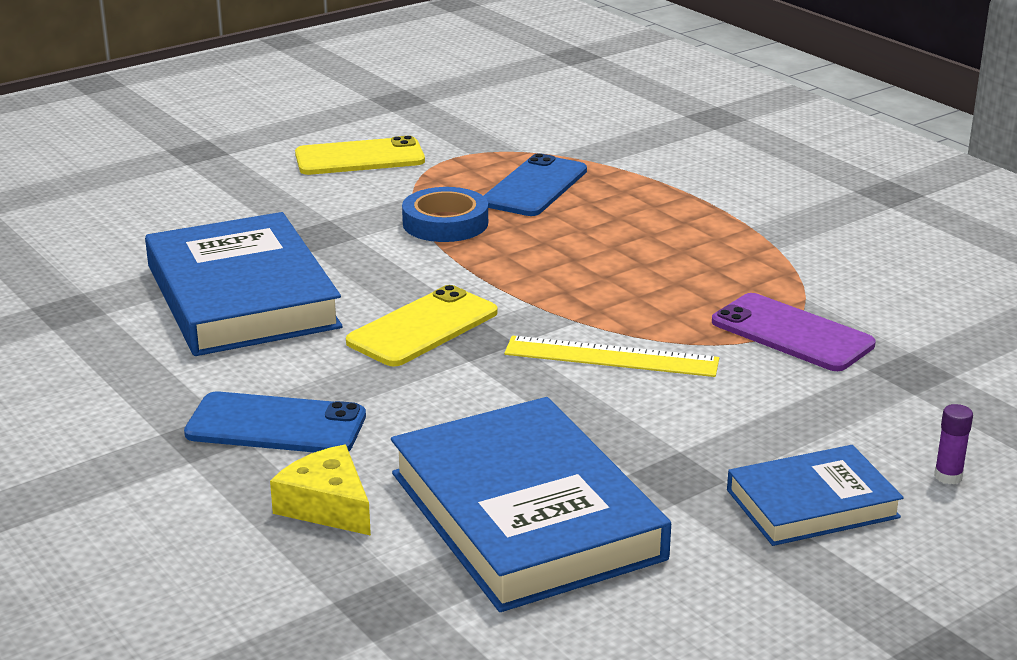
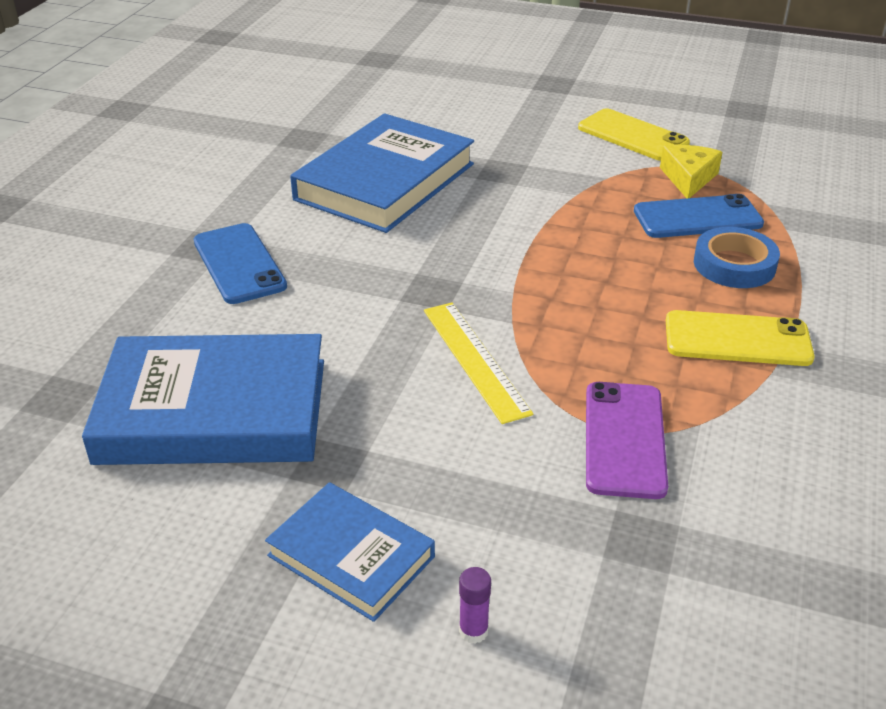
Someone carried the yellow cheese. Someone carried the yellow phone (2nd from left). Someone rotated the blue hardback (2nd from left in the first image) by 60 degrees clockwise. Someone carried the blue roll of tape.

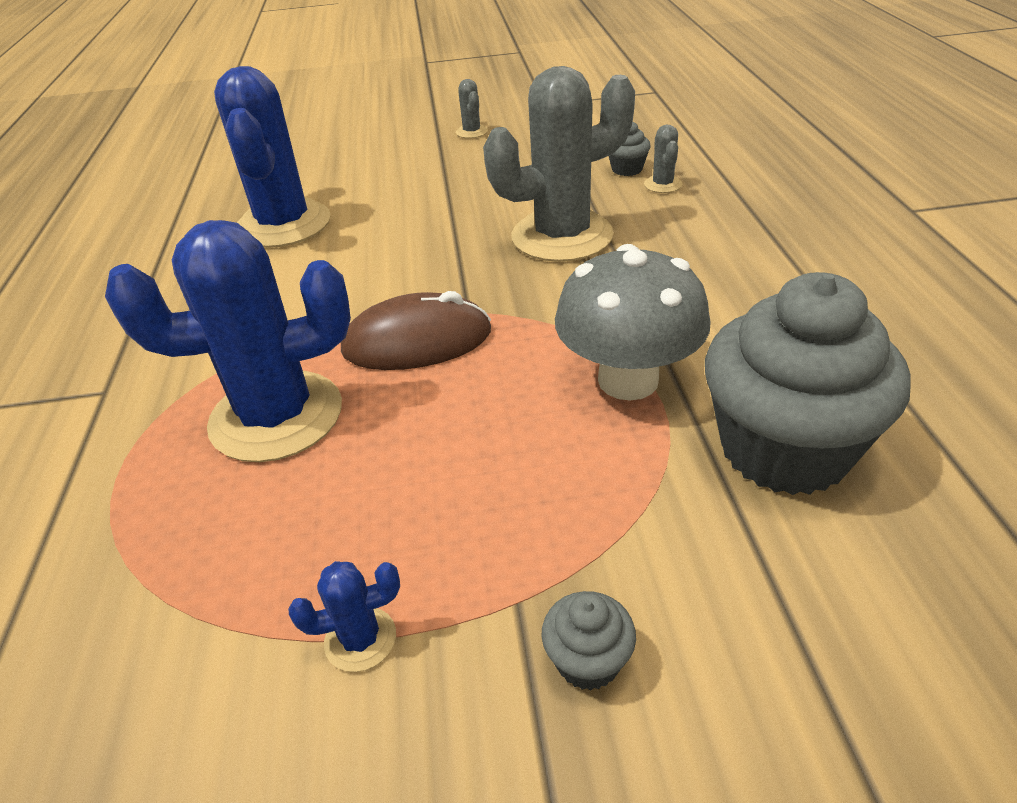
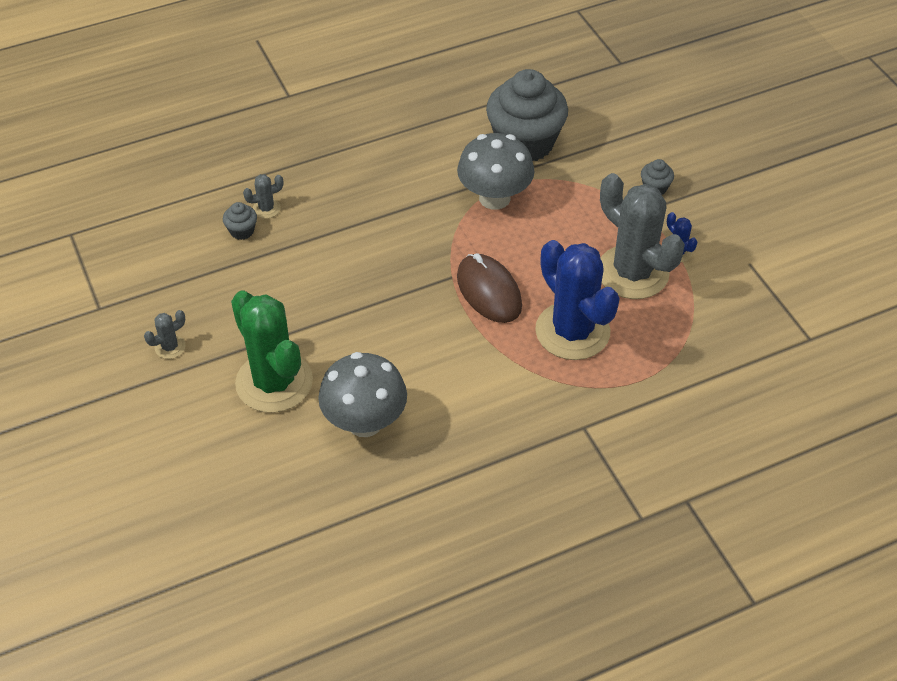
Someone swapped the blue cactus (2nd from left) for the grey toadstool (1st from left). Someone carried the grey cactus (2nd from left in the first image). Someone put down the emerald cactus.

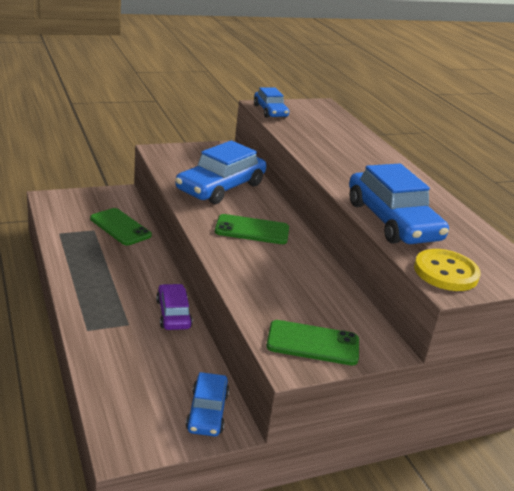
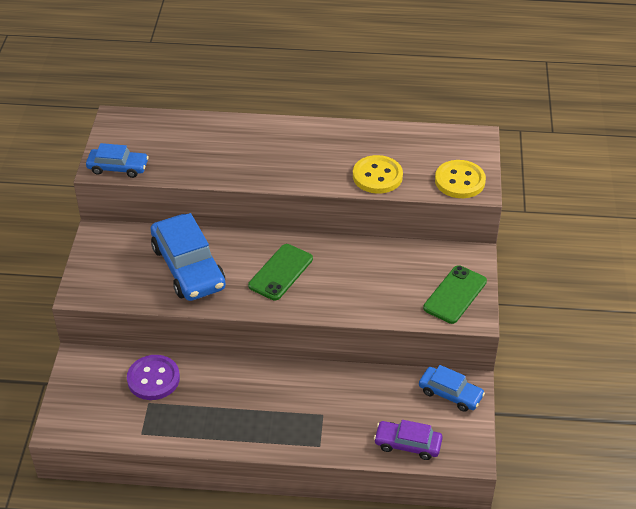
Someone swapped the emerald phone (1st from left) for the violet button. Someone carried the violet toy car. Someone swapped the blue toy car (4th from left) for the yellow button (1st from left).

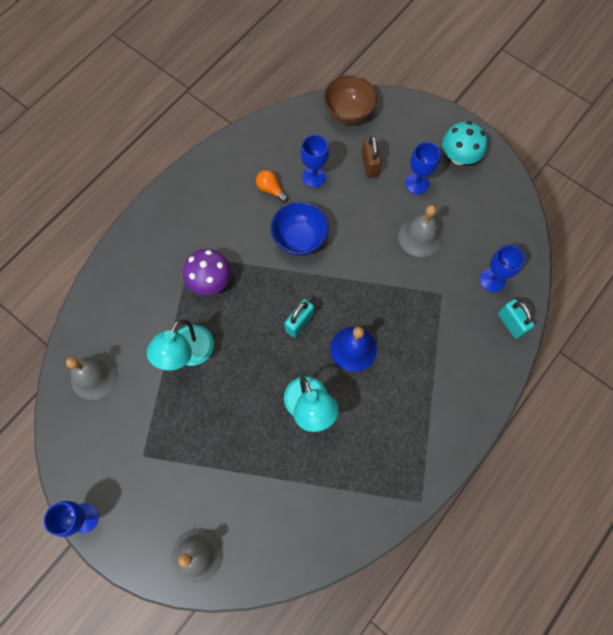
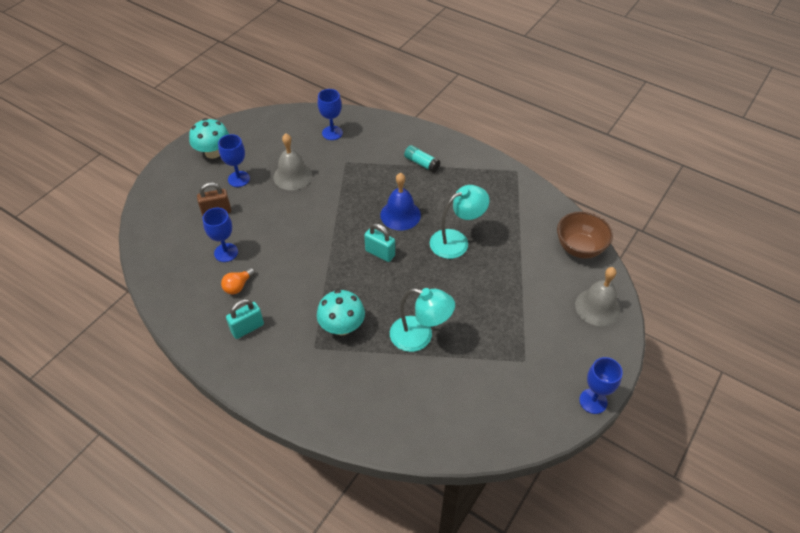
Someone took away the grey school bell (1st from left). Someone repainted the violet toadstool, which became the teal toadstool (2nd from left). Someone took away the blue deep dish. Someone carried the russet deep dish. Someone carried the teal small lock (2nd from left in the first image). Someone put down the teal glue stick.

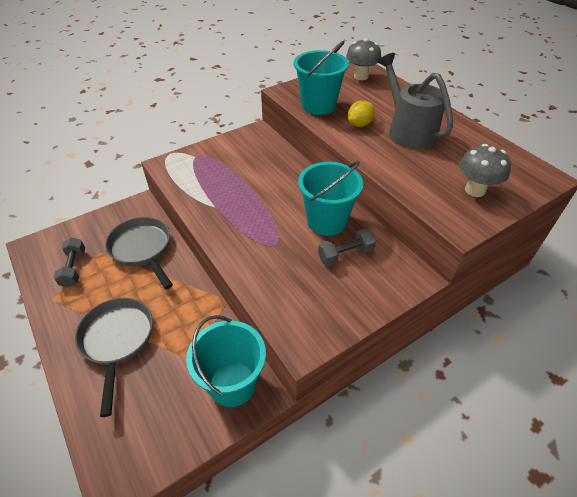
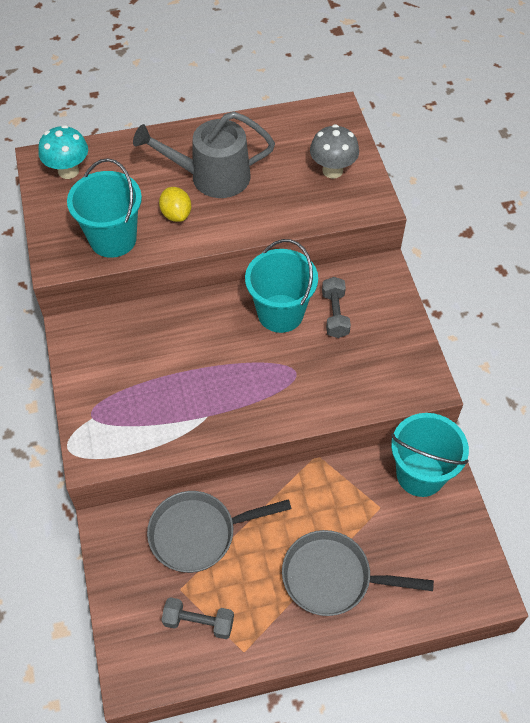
Someone repainted the grey toadstool (1st from left), which became the teal toadstool.

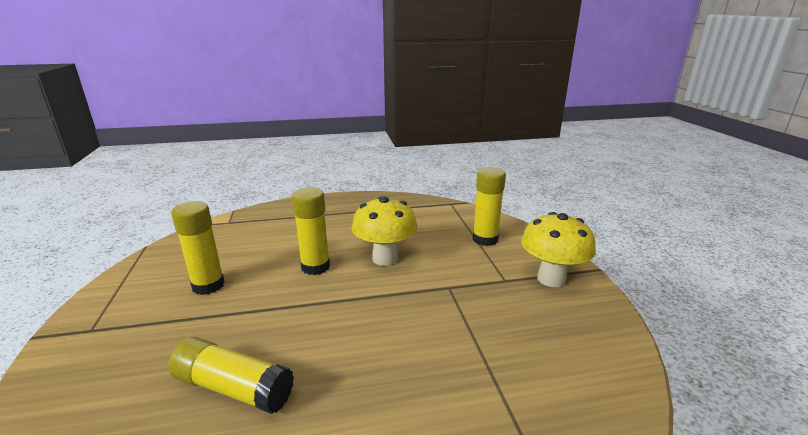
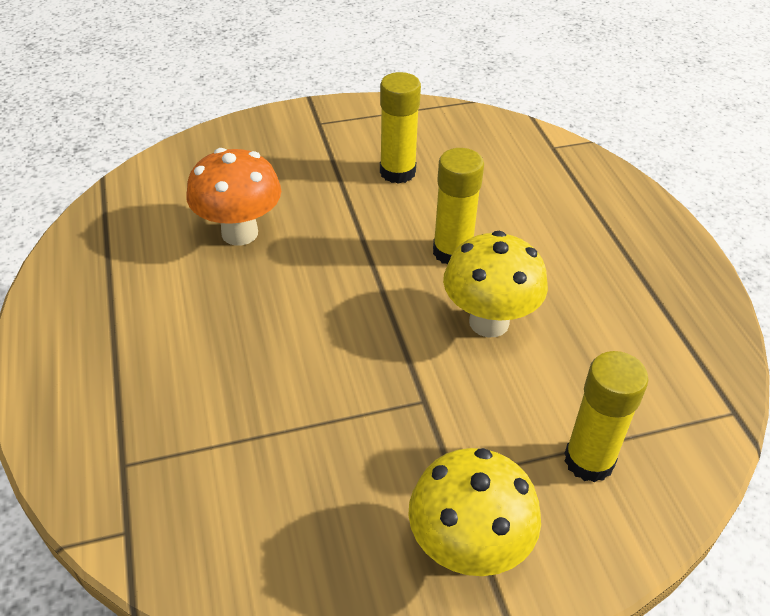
Someone swapped the yellow glue stick (2nd from left) for the orange toadstool.

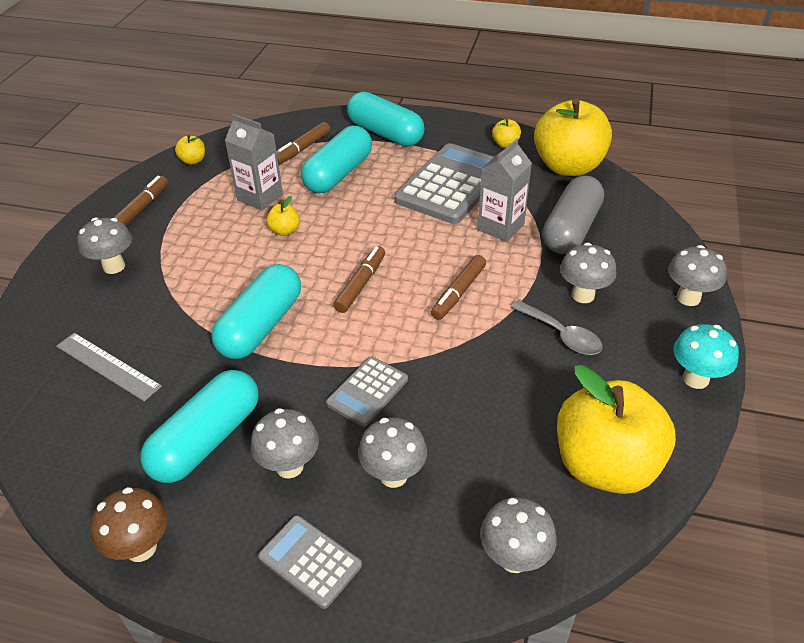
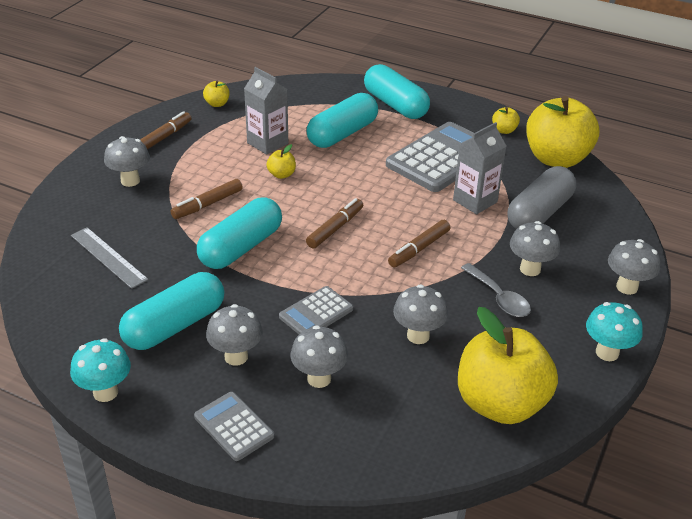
Someone repainted the russet toadstool, which became the teal toadstool (1st from left). Someone carried the russet marker pen (2nd from left). Someone carried the grey toadstool (4th from left).

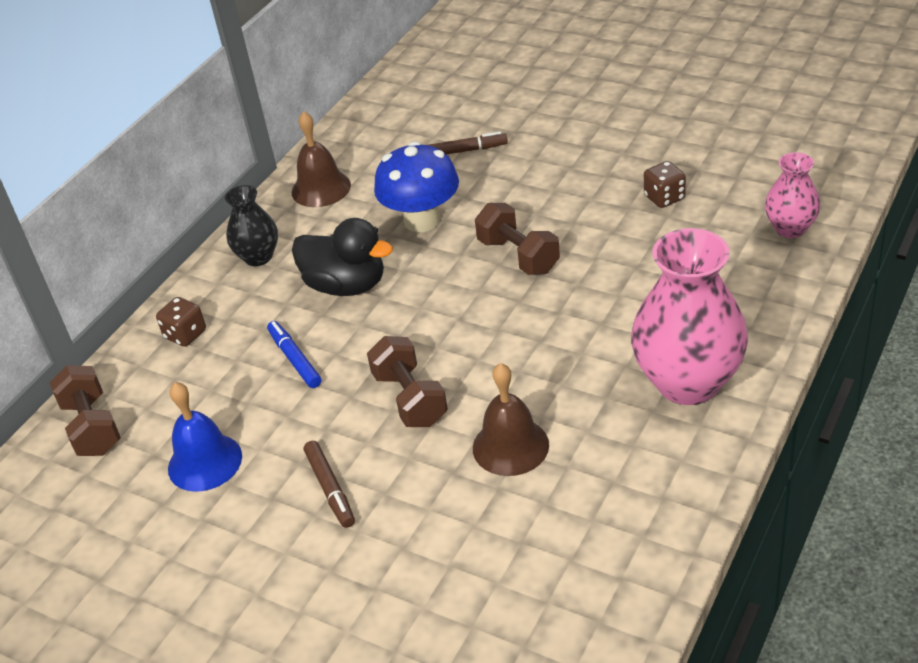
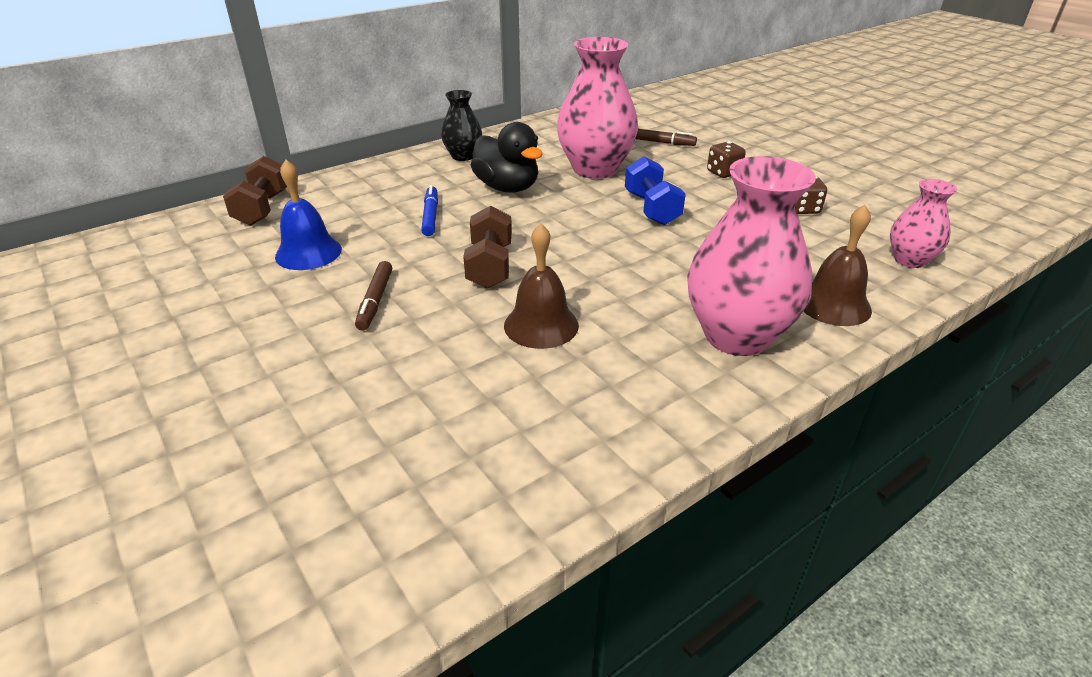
Someone carried the russet die (1st from left). Someone carried the russet school bell (1st from left in the first image). Someone swapped the blue toadstool for the pink vase (1st from left). Someone repainted the russet dumbbell (3rd from left), which became the blue dumbbell.

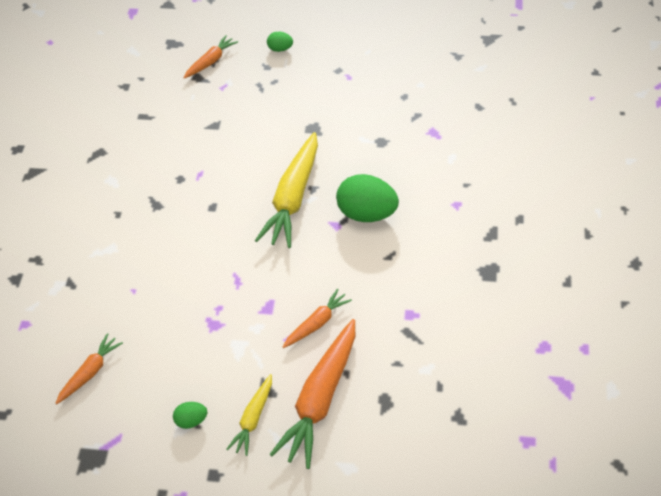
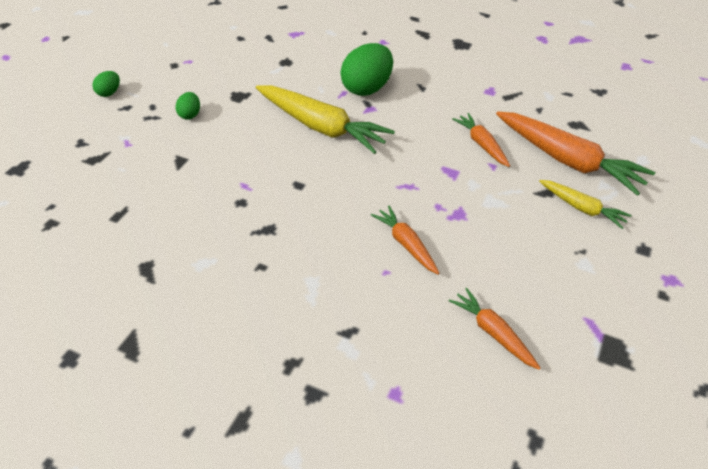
Someone carried the emerald toy egg (1st from left in the first image). Someone carried the orange root vegetable (2nd from left in the first image).

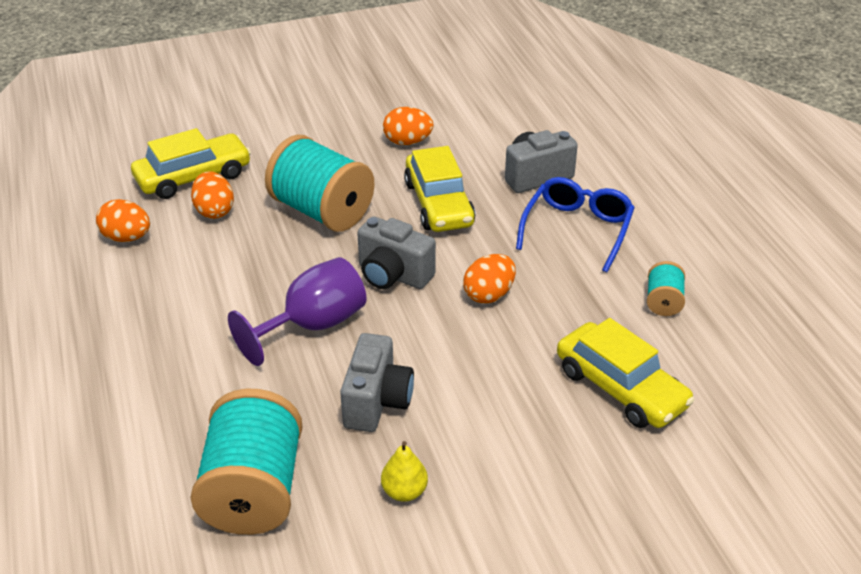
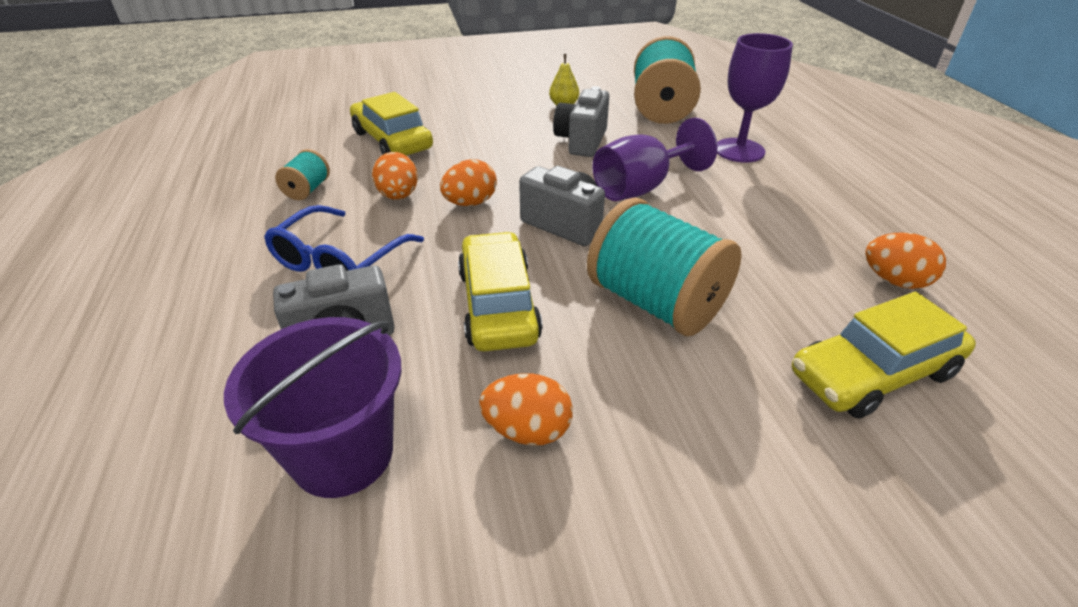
Someone carried the orange toy egg (2nd from left in the first image). Someone put down the violet sand bucket. Someone put down the violet chalice (2nd from left).

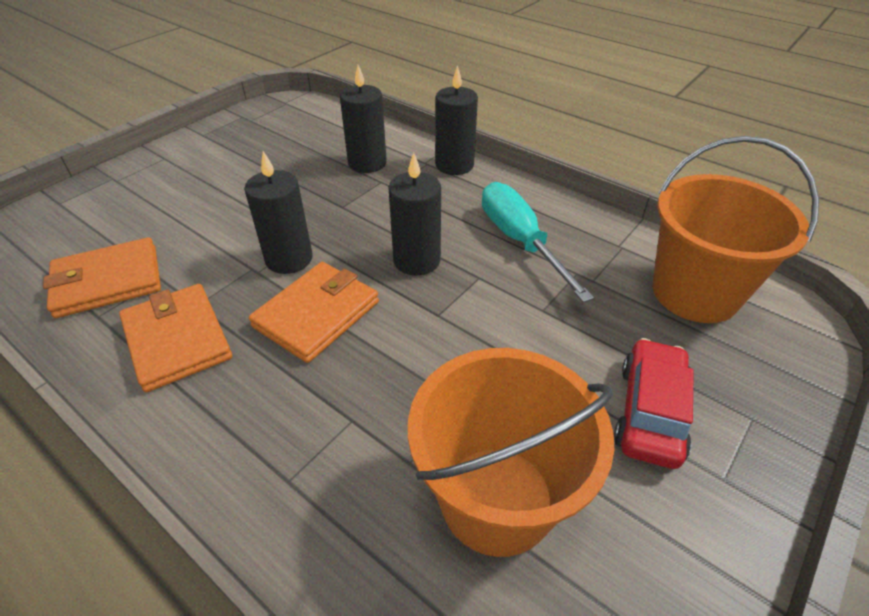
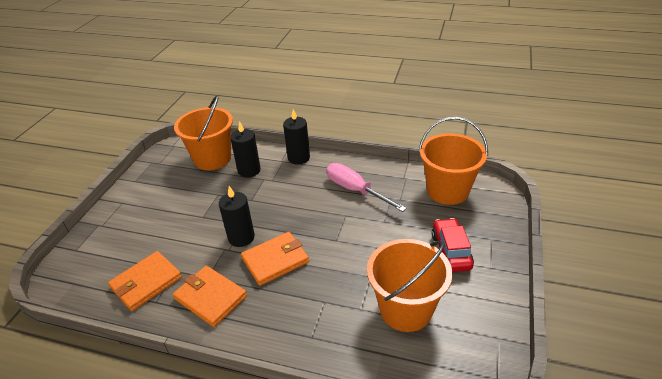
Someone rotated the orange wallet (3rd from left) by 45 degrees clockwise. Someone took away the black pillar candle (3rd from left). Someone repainted the teal hand screwdriver, which became the pink hand screwdriver. Someone put down the orange sand bucket (1st from left).

